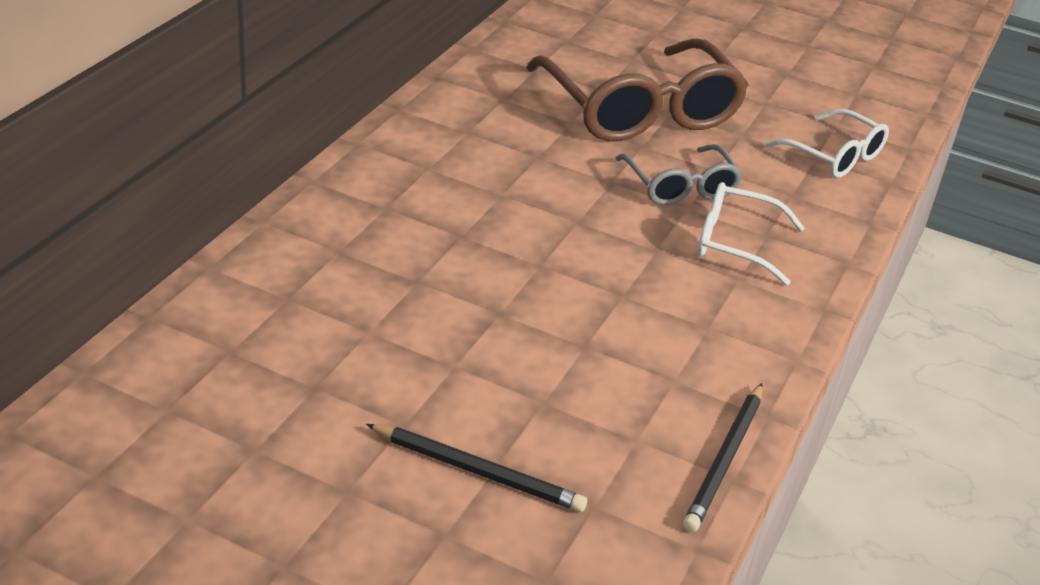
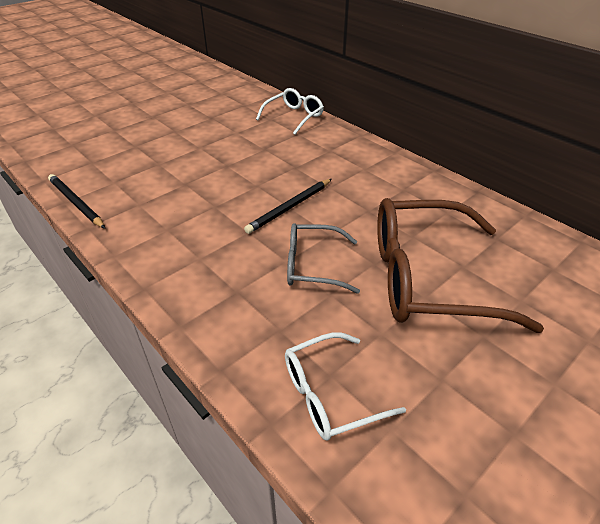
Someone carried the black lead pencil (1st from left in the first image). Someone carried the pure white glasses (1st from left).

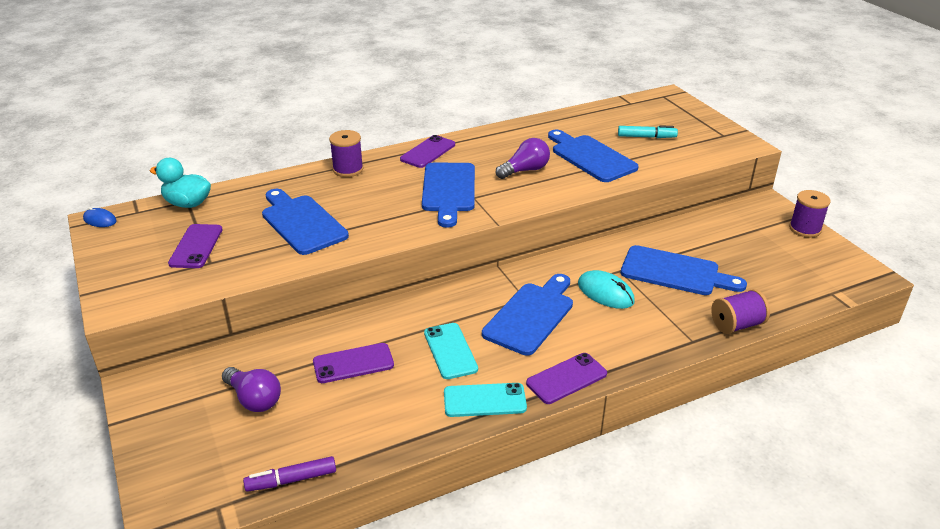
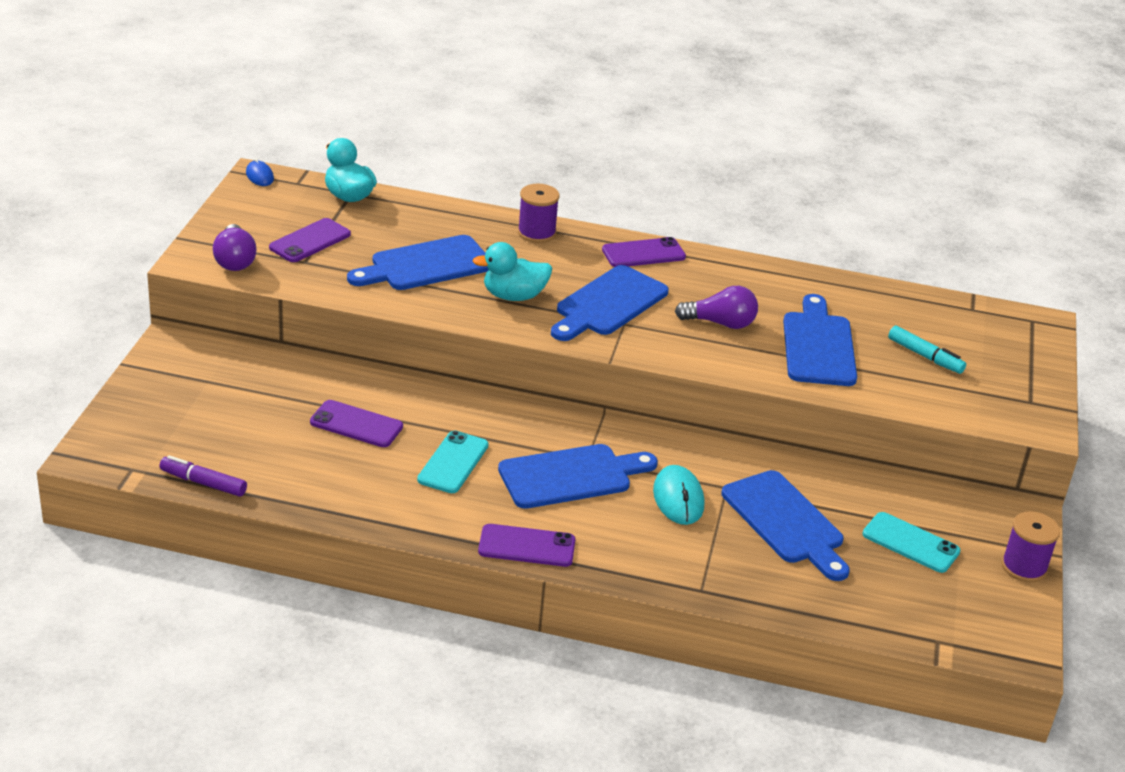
Someone carried the violet bulb (1st from left). Someone rotated the blue bread board (1st from left) by 120 degrees counterclockwise. Someone carried the teal phone (2nd from left). Someone took away the violet bobbin (2nd from left). Someone put down the teal toy duck (2nd from left).

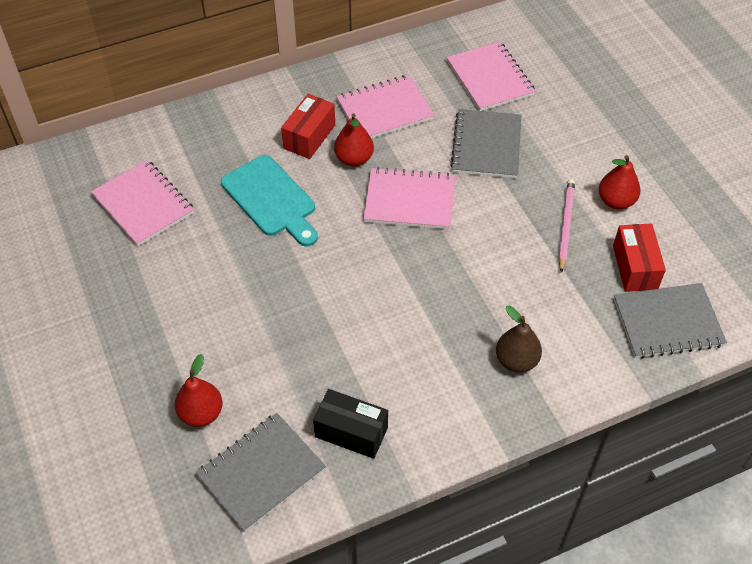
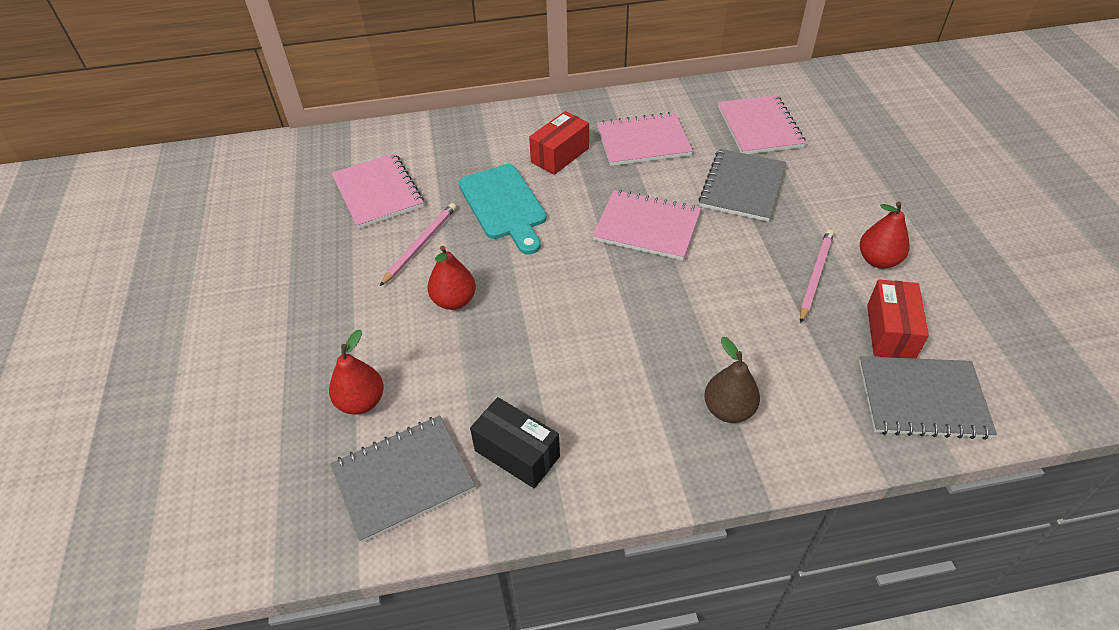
Someone carried the crimson pear (2nd from left). Someone put down the pink lead pencil (1st from left).

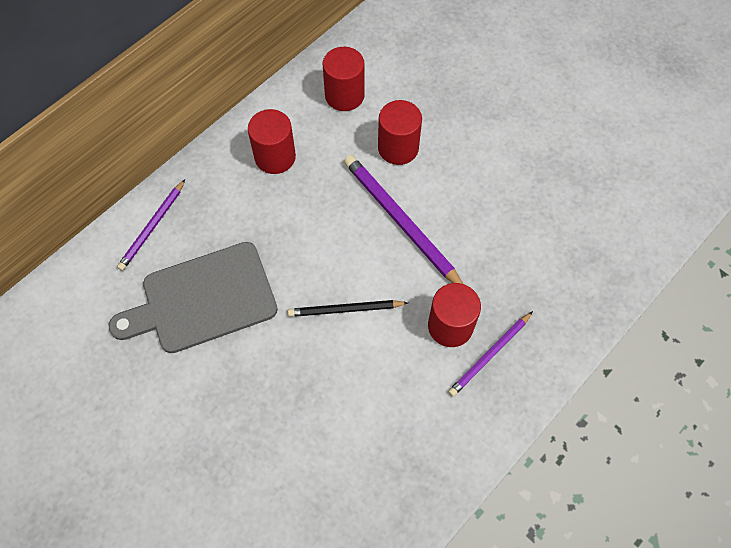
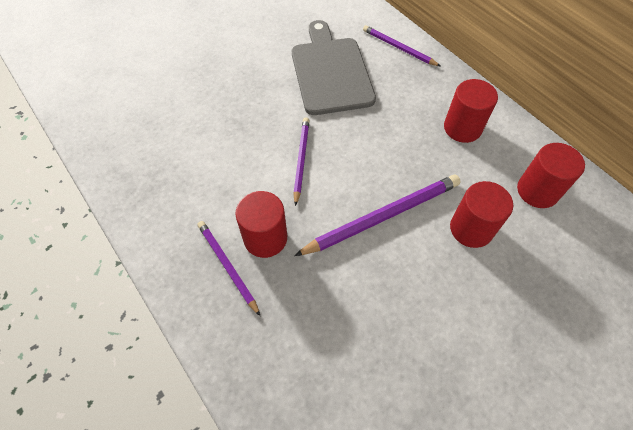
Someone repainted the black lead pencil, which became the violet lead pencil (2nd from left).

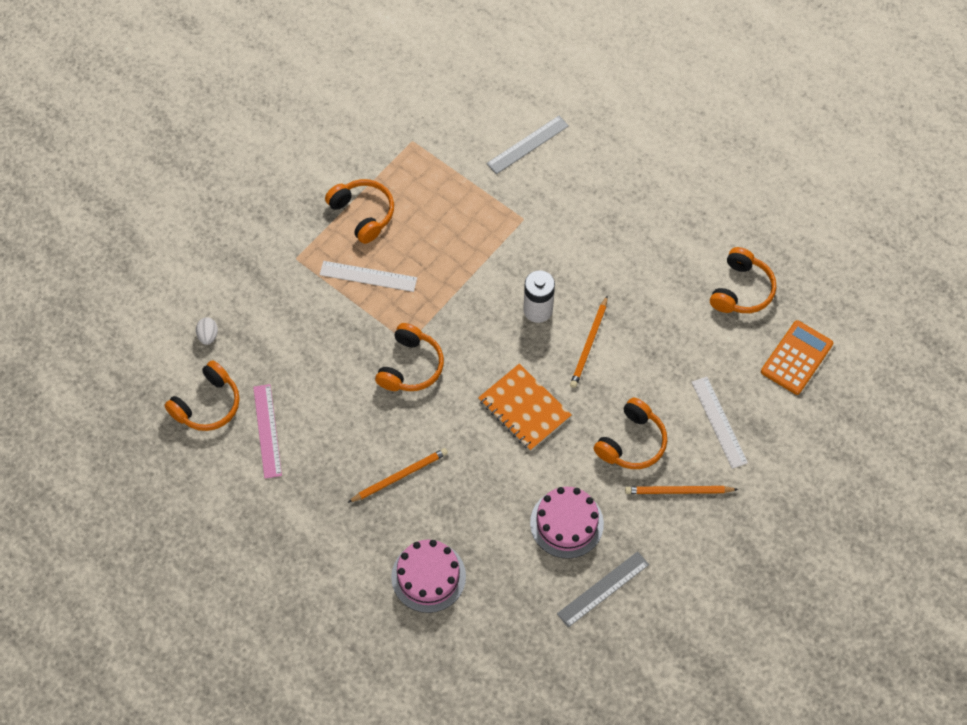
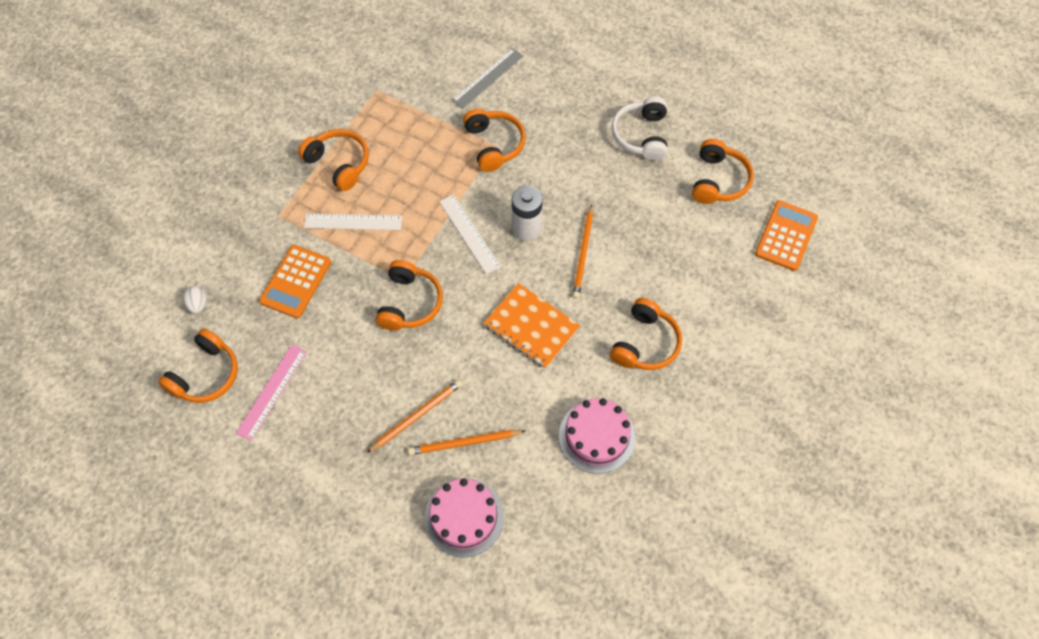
Someone rotated the pink measuring stick by 45 degrees clockwise. Someone took away the grey measuring stick (2nd from left). Someone carried the orange lead pencil (3rd from left in the first image). Someone carried the pure white measuring stick (2nd from left). Someone put down the orange calculator (1st from left). Someone put down the orange headset (4th from left). Someone put down the pure white headset.

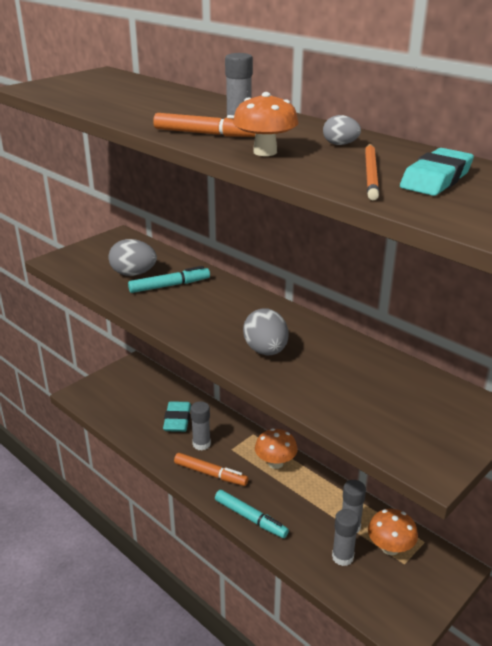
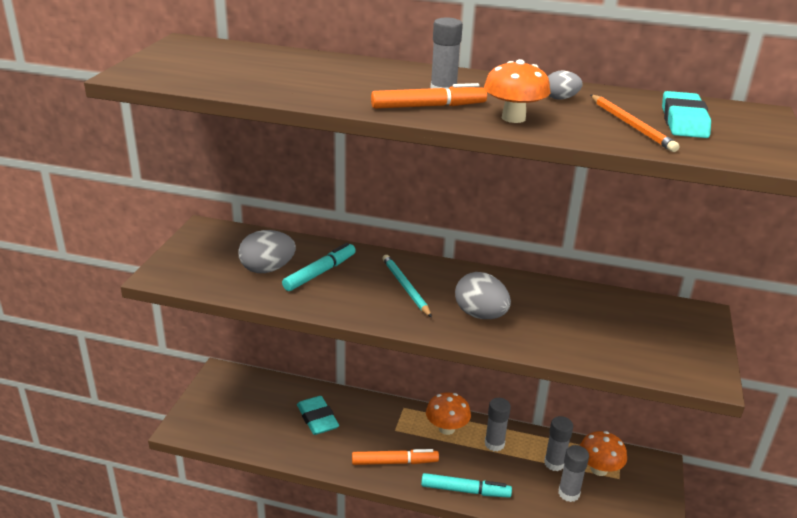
Someone carried the grey glue stick (1st from left in the first image). Someone put down the teal lead pencil.

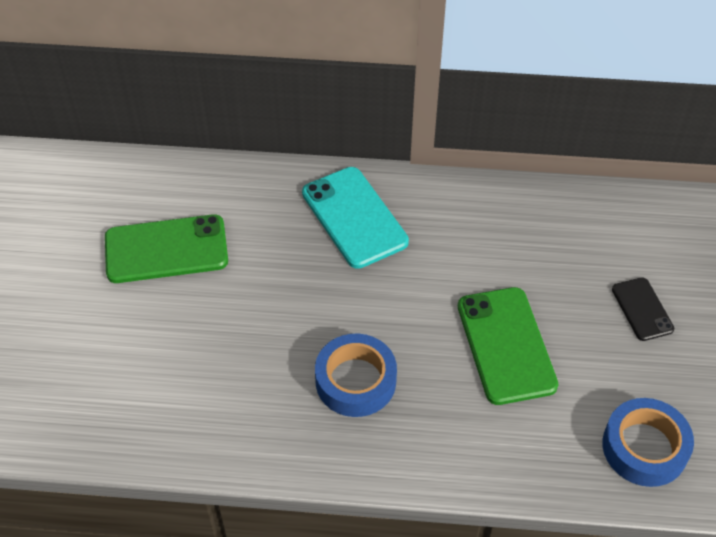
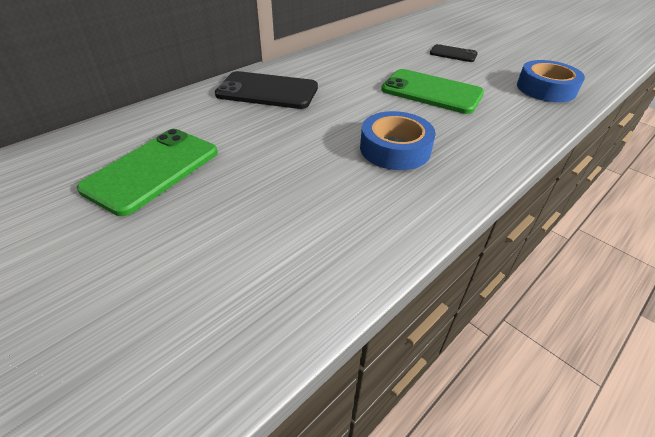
Someone repainted the teal phone, which became the black phone (1st from left).

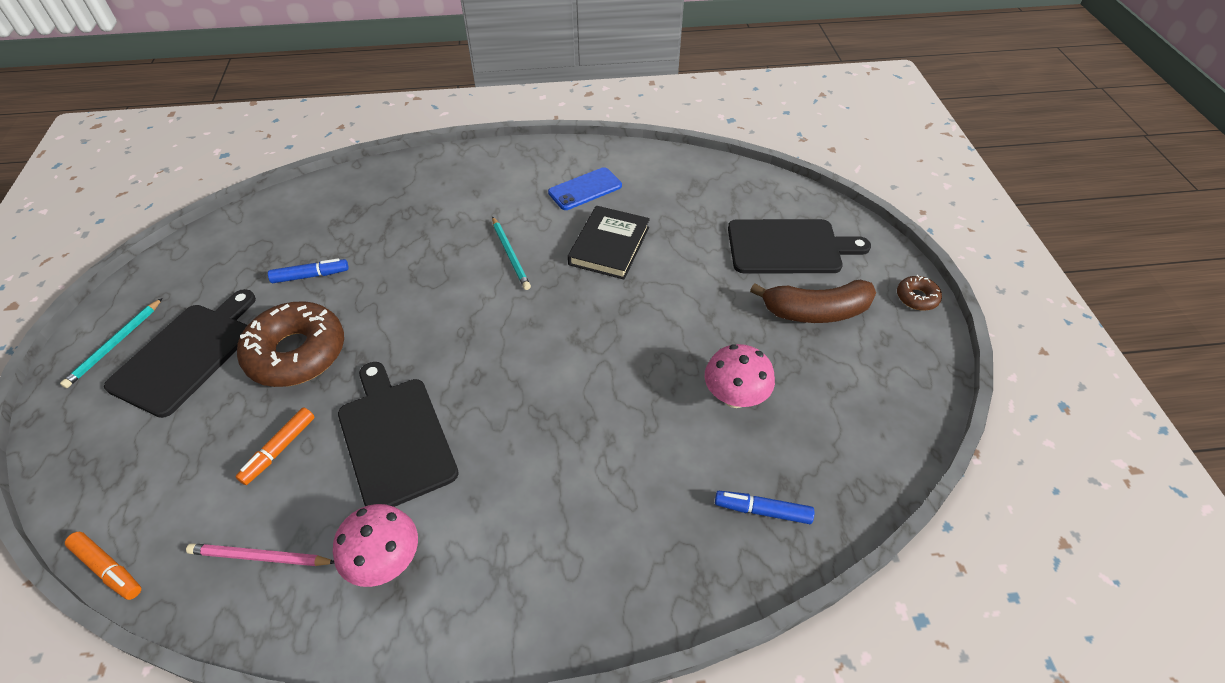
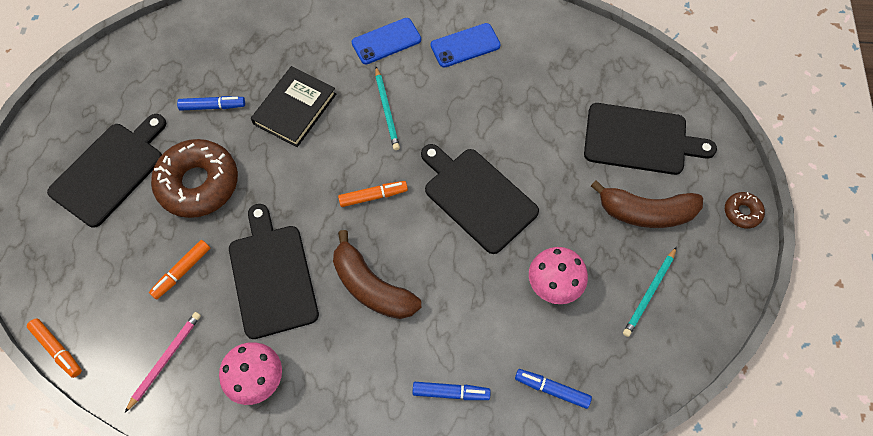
Someone carried the teal lead pencil (1st from left in the first image). Someone rotated the pink lead pencil by 105 degrees clockwise. Someone carried the black hardback. Someone put down the russet banana fruit (1st from left). Someone put down the orange marker pen (3rd from left). Someone put down the blue phone (1st from left). Someone put down the blue marker pen (2nd from left). Someone put down the black bread board (3rd from left).

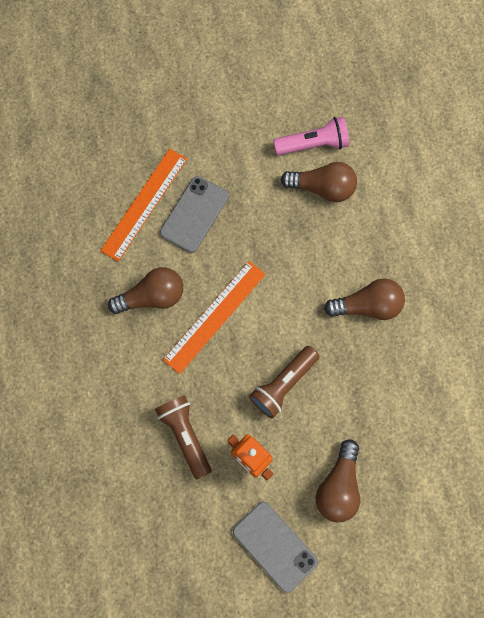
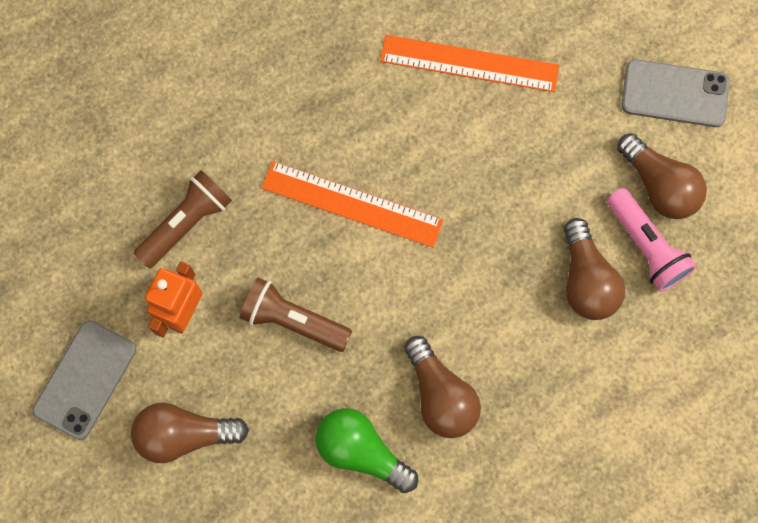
Someone carried the russet bulb (1st from left in the first image). Someone carried the grey phone (1st from left in the first image). Someone put down the emerald bulb.

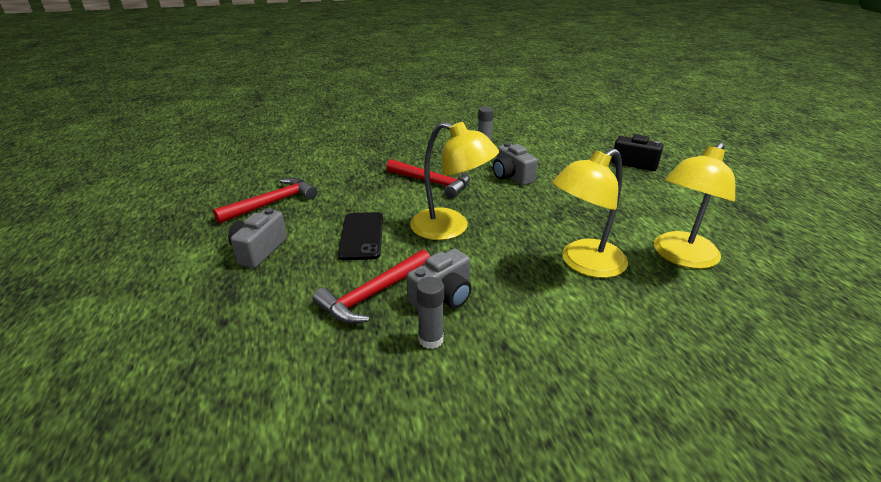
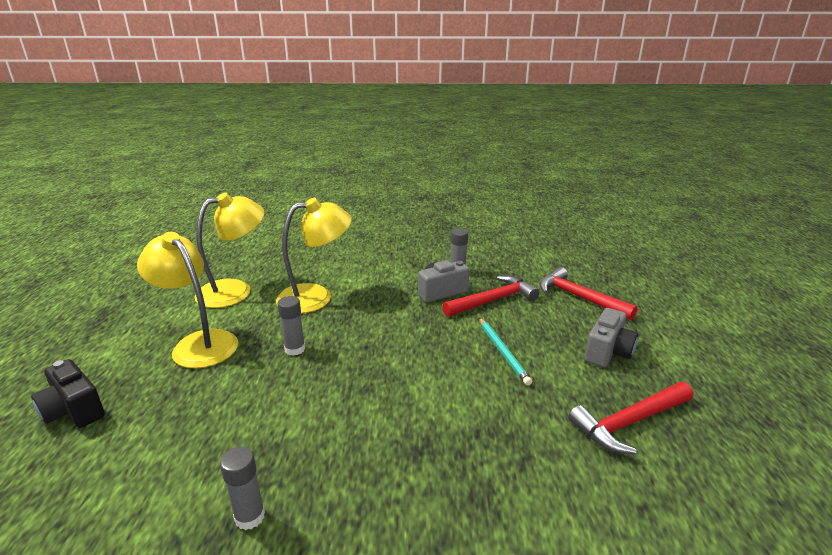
Someone swapped the black phone for the teal lead pencil. Someone carried the crimson claw hammer (3rd from left in the first image). Someone carried the yellow reading lamp (1st from left). Someone took away the grey photo camera (3rd from left). Someone put down the grey glue stick (2nd from left).

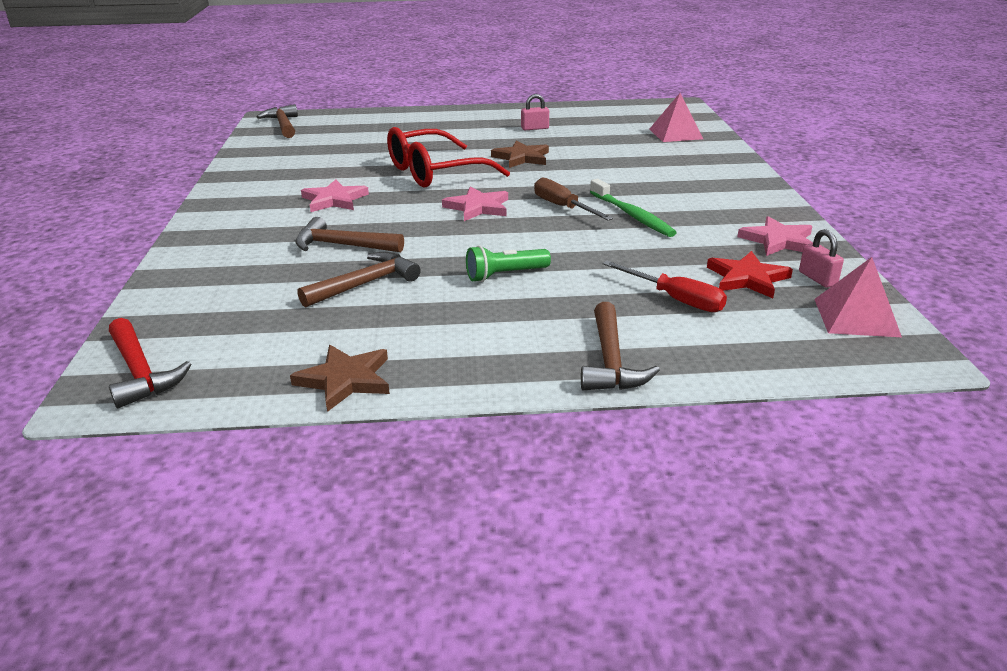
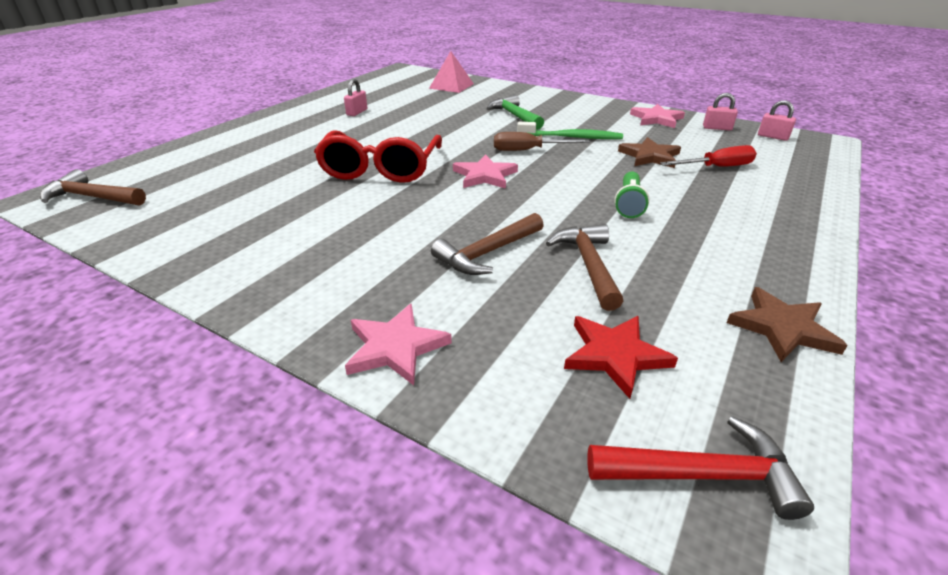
Someone carried the pink star shape (1st from left). Someone carried the russet star shape (2nd from left in the first image). Someone took away the russet claw hammer (4th from left). Someone carried the crimson star shape. Someone swapped the pink pyramid shape (2nd from left) for the pink small lock (3rd from left). Someone put down the emerald claw hammer.

